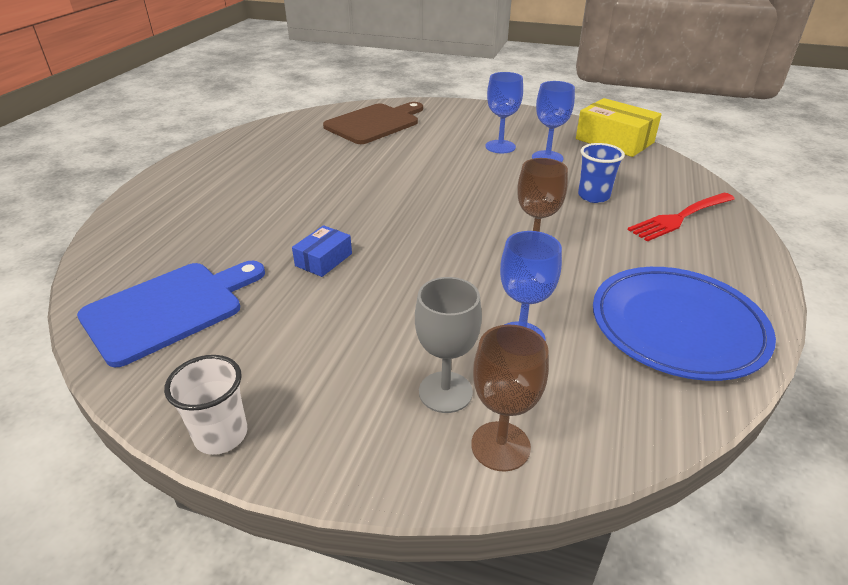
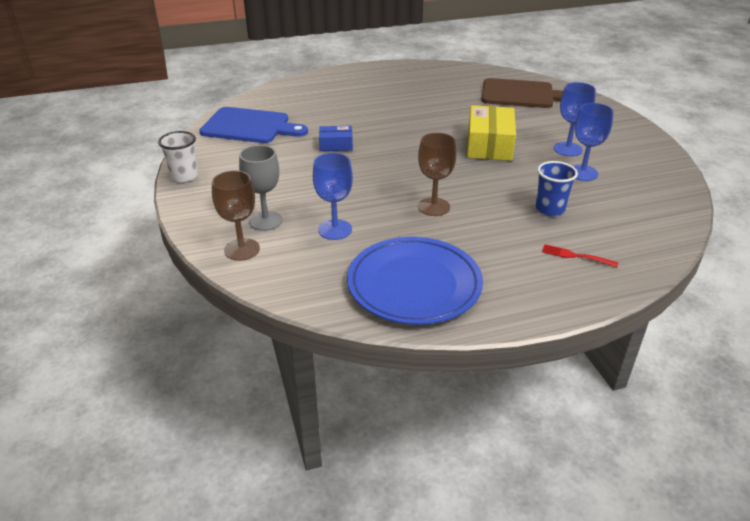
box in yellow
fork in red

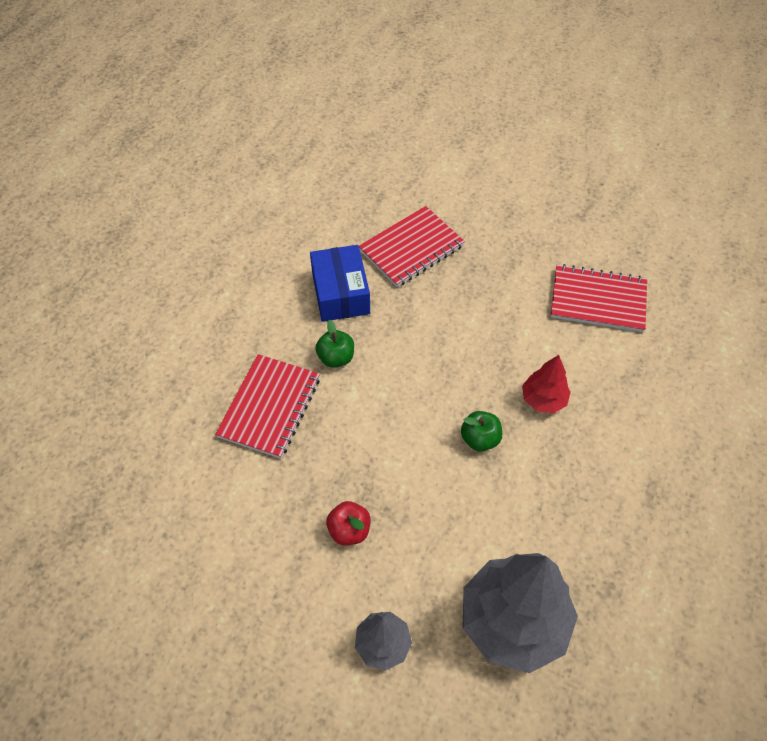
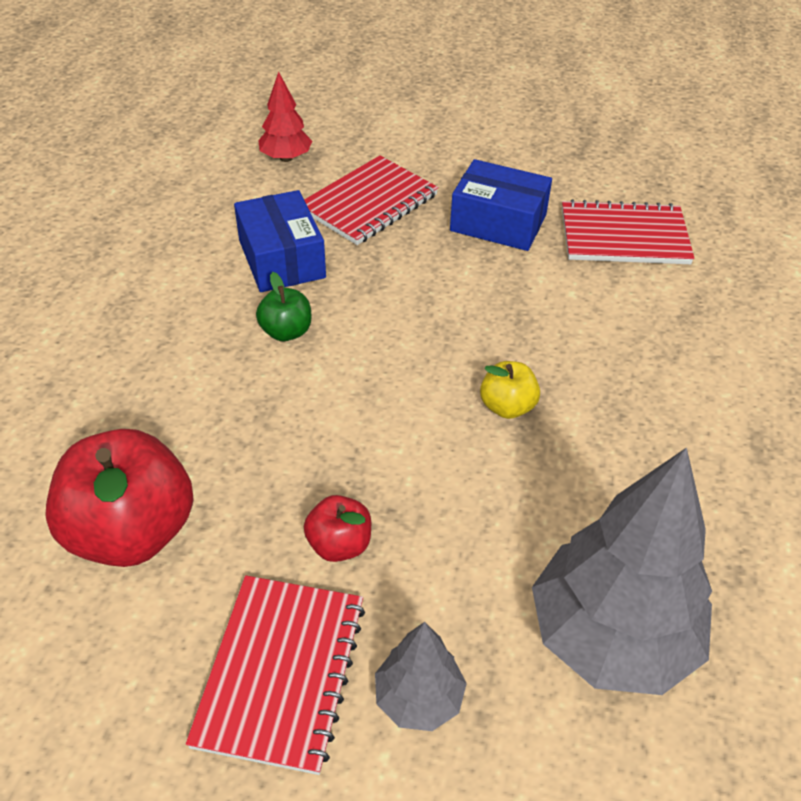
notebook in red (1st from left)
tree in red
apple in yellow
box in blue (2nd from left)
apple in red (1st from left)

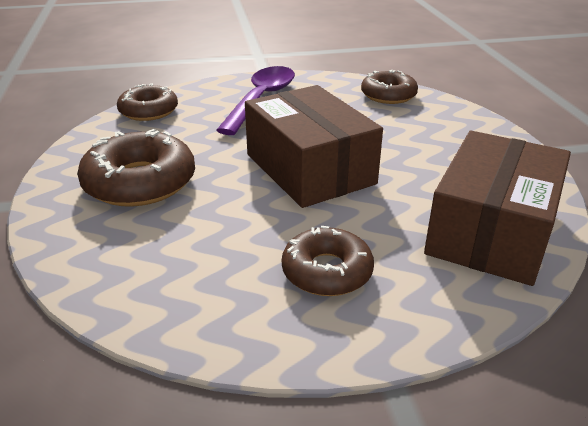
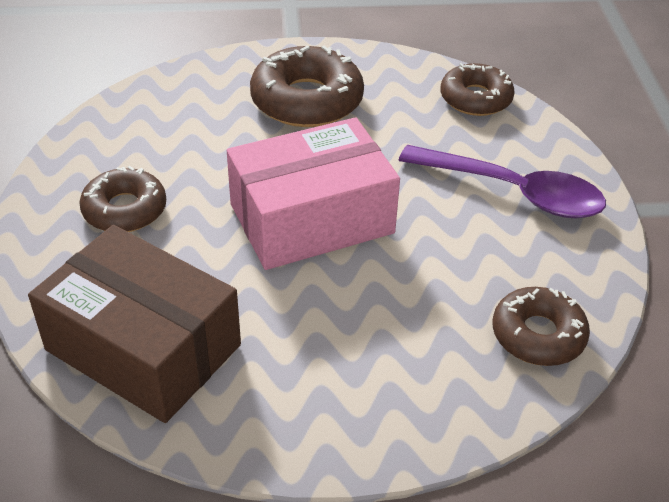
box in pink

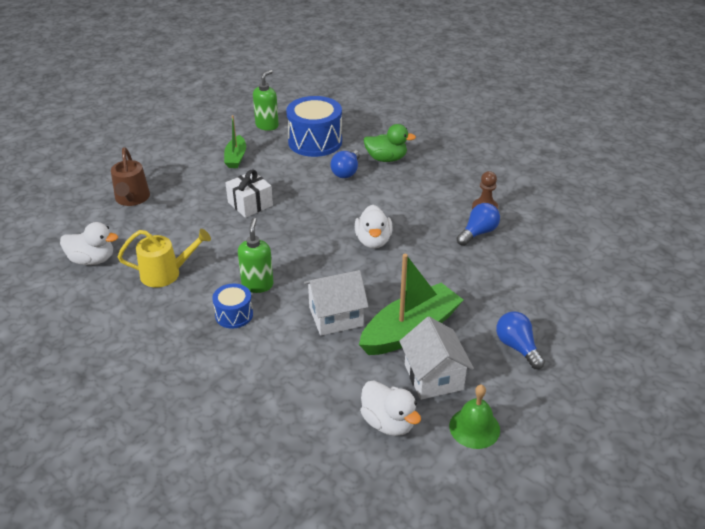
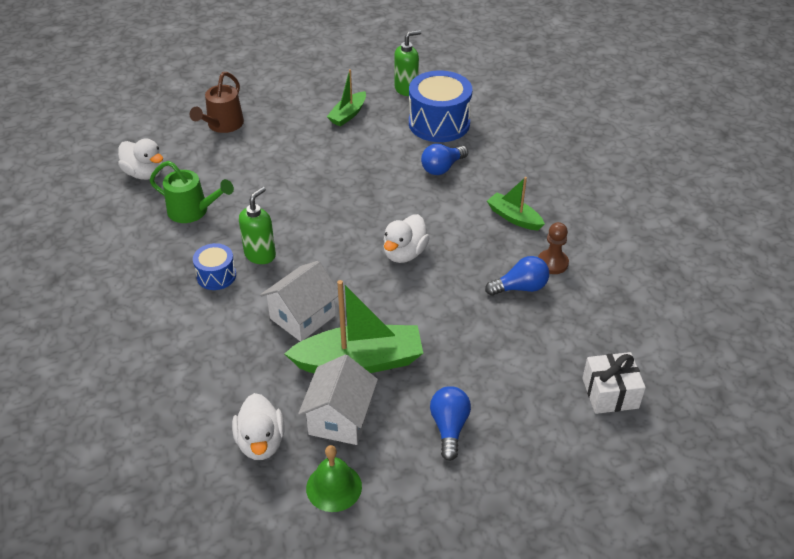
duck in green
gift in white
watering can in green
house in white (1st from left)
boat in green (3rd from left)

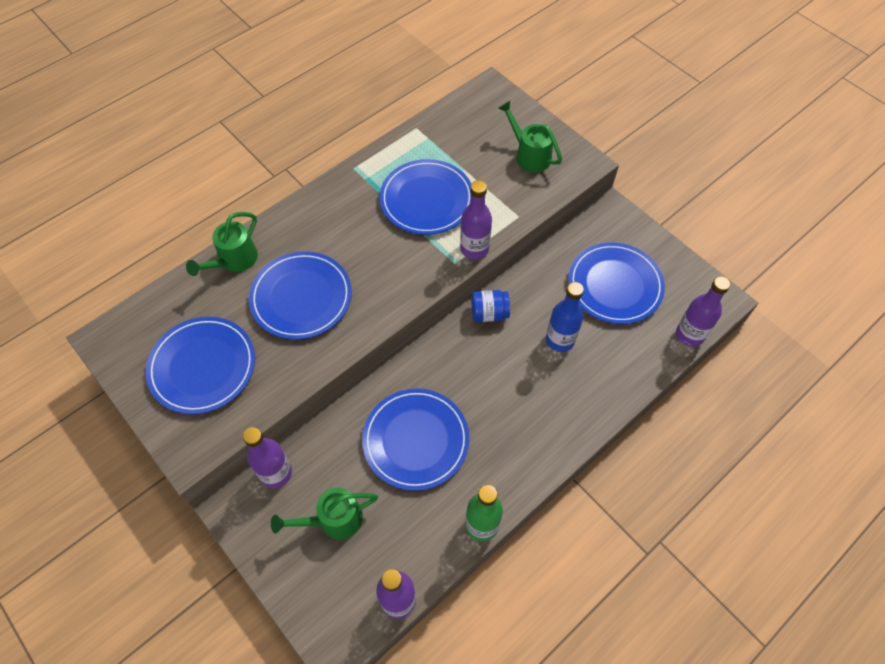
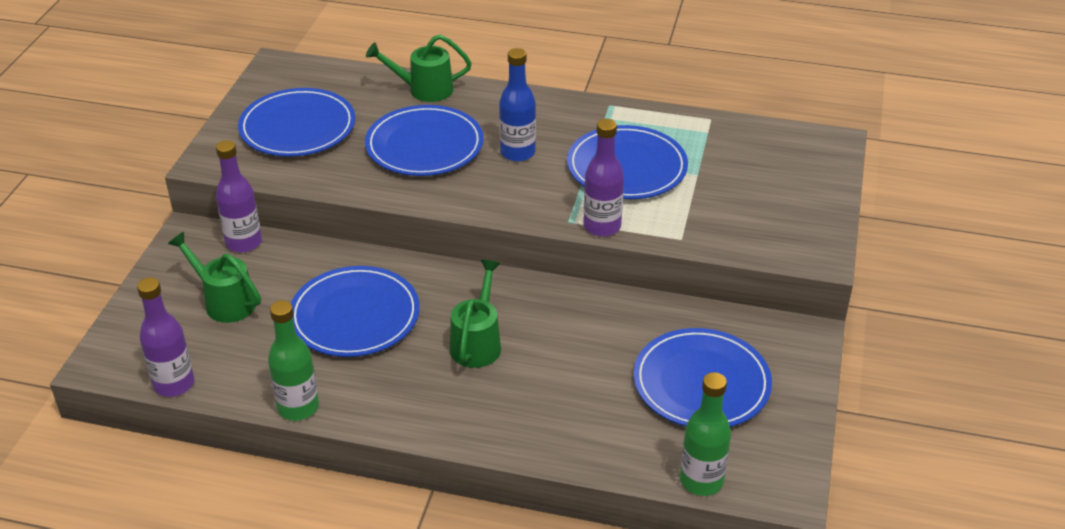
watering can in green (3rd from left)
bottle in green (2nd from left)
bottle in blue
jar in blue

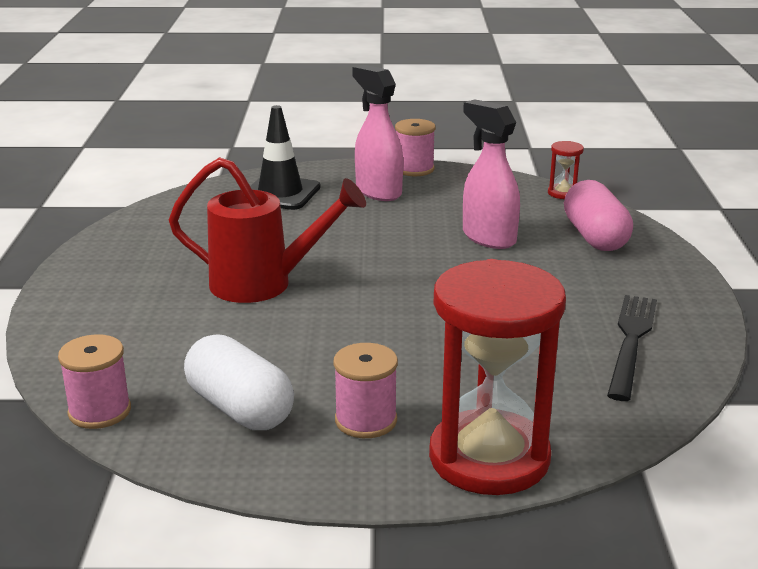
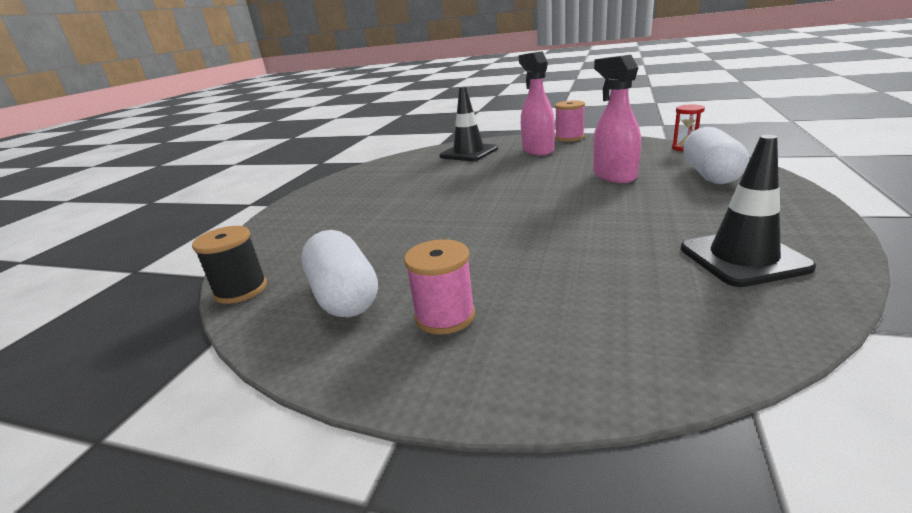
watering can in red
capsule in white (2nd from left)
hourglass in red (1st from left in the first image)
traffic cone in black (2nd from left)
spool in black

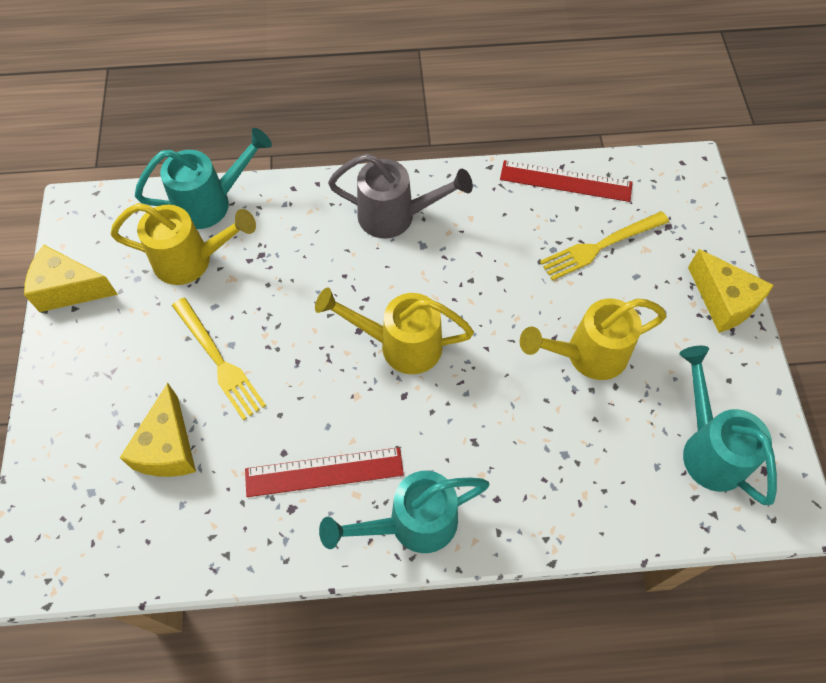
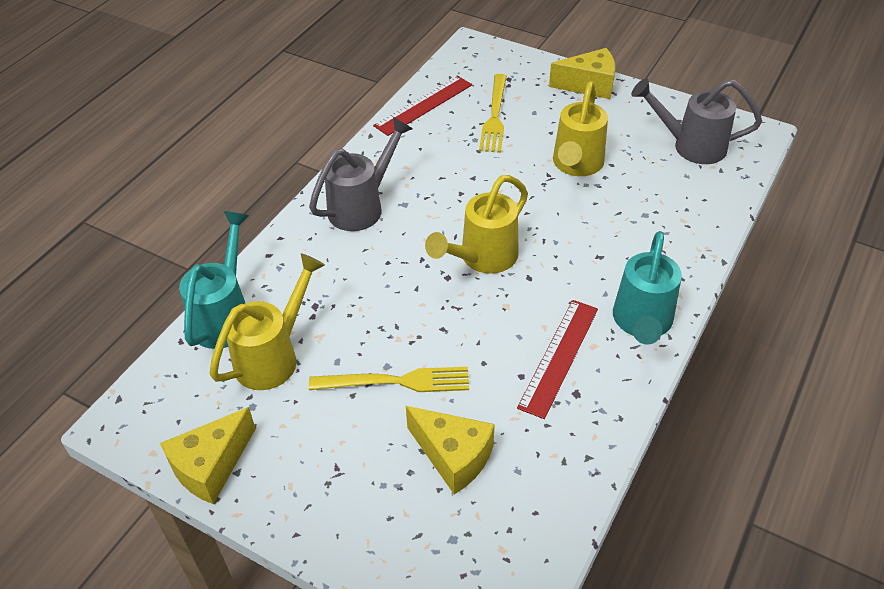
watering can in grey (2nd from left)

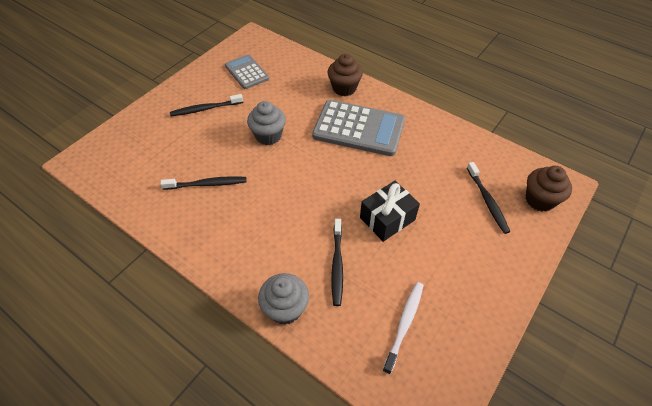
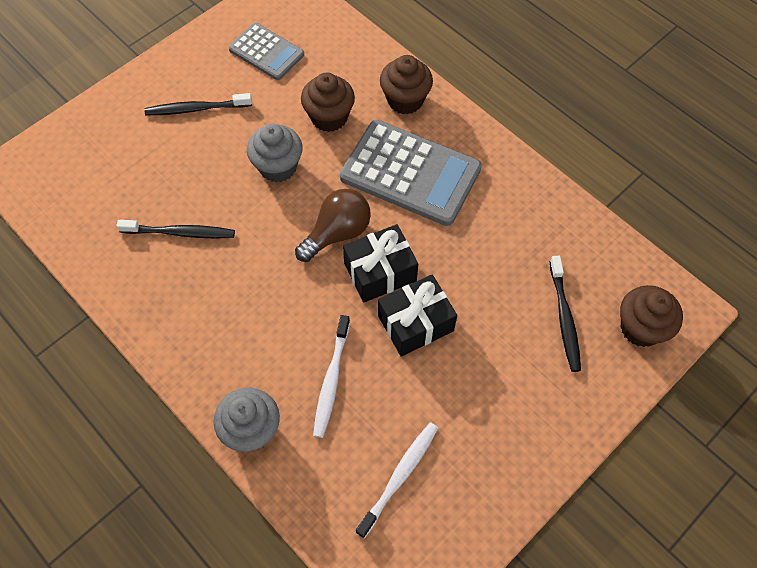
calculator in grey (1st from left)
toothbrush in white (1st from left)
cupcake in brown (1st from left)
light bulb in brown
gift in black (1st from left)

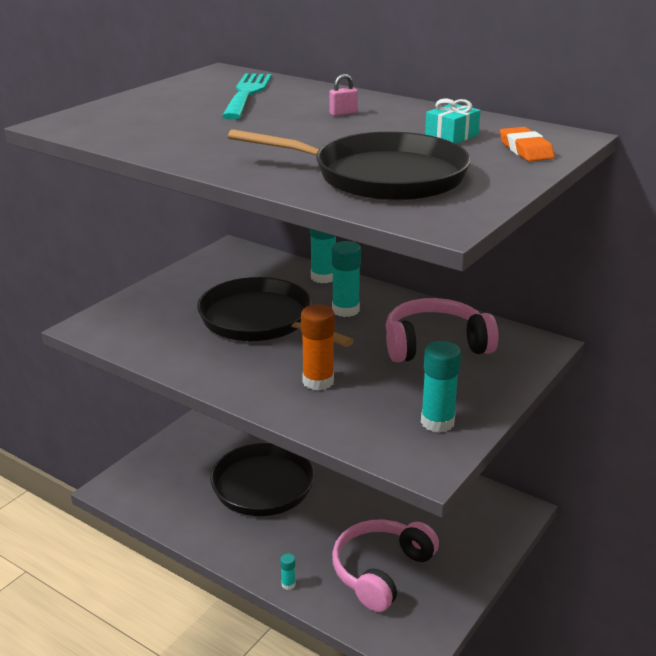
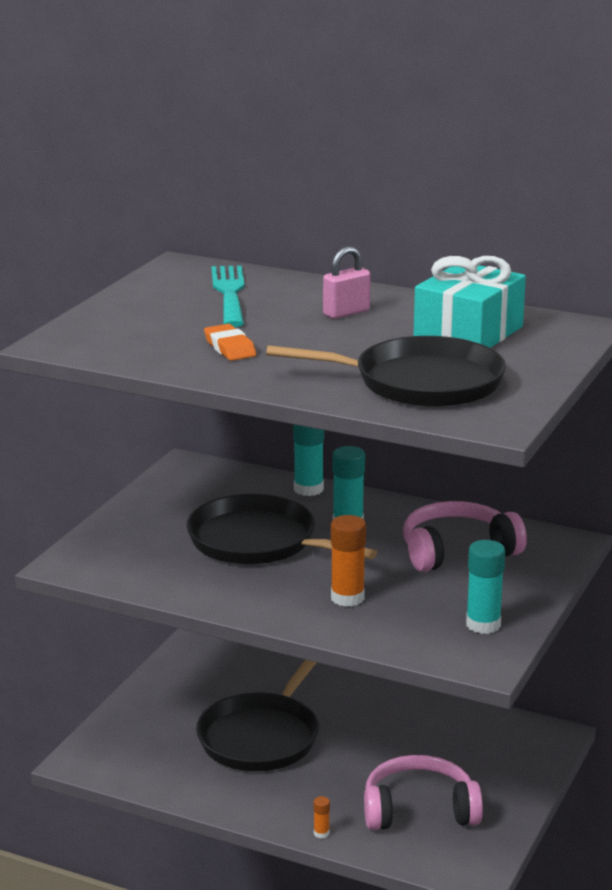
padlock in pink
gift in turquoise
eraser in orange
headphones in pink (1st from left)
glue stick in orange (1st from left)

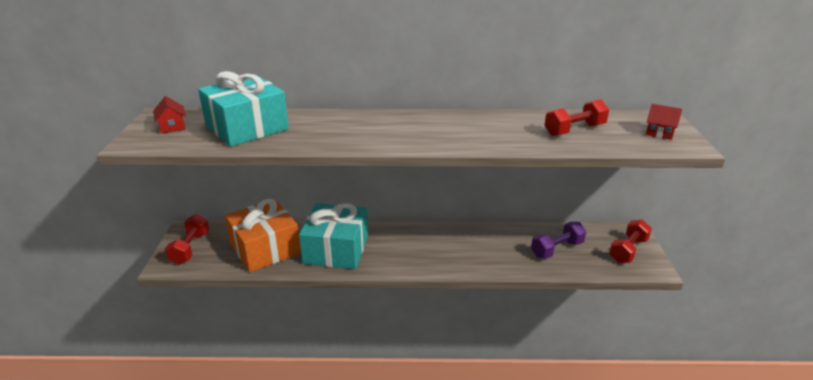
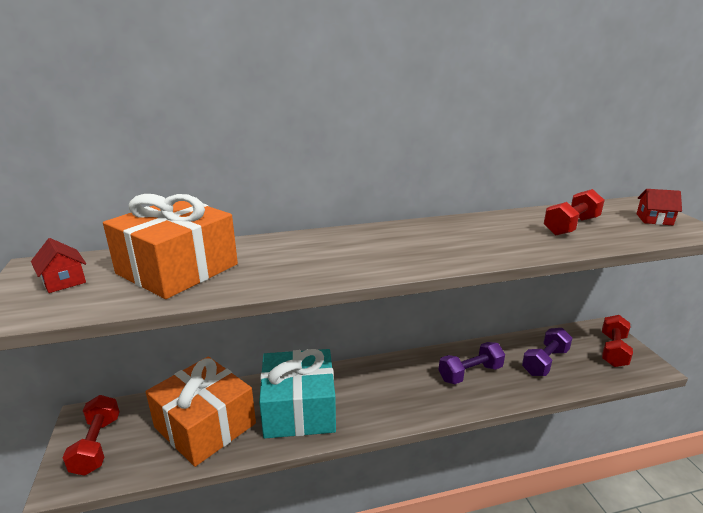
gift in orange (1st from left)
dumbbell in purple (1st from left)

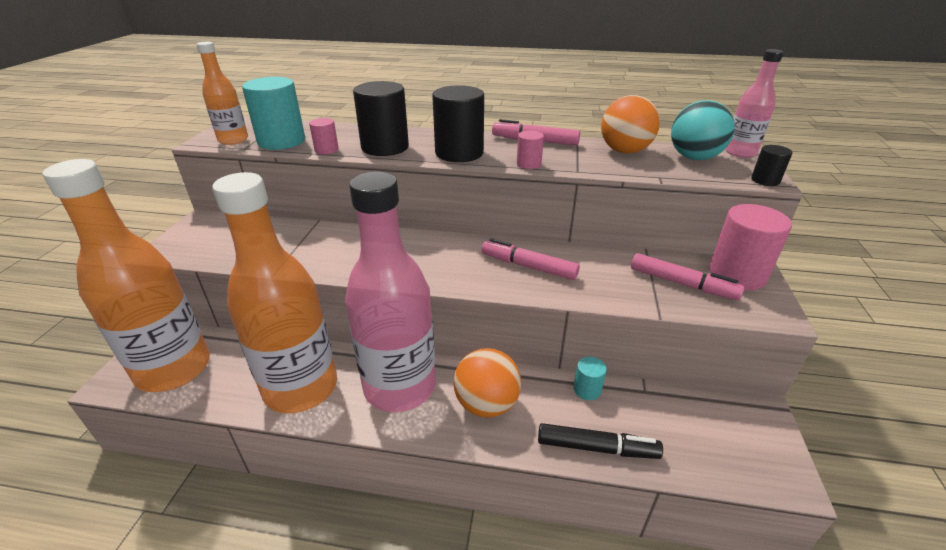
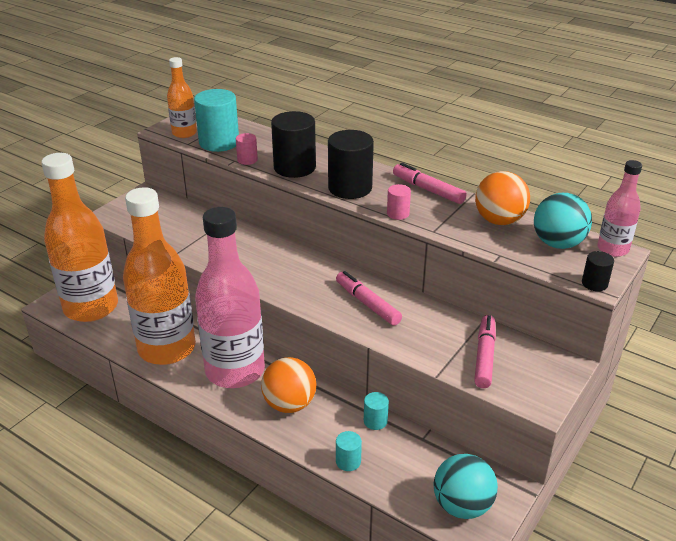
cylinder in pink (3rd from left in the first image)
marker in pink (3rd from left)
cylinder in turquoise (2nd from left)
ball in turquoise (1st from left)

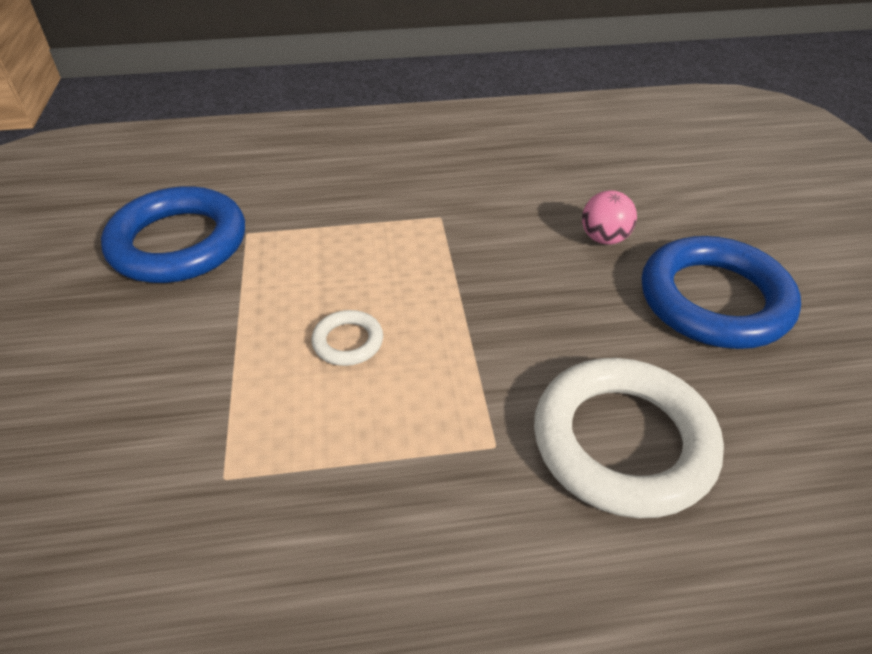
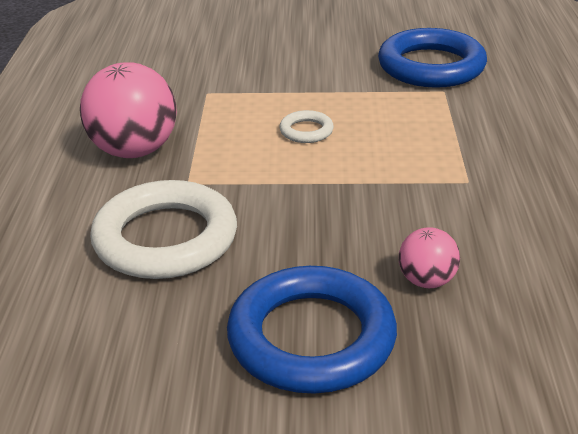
ball in pink (1st from left)

